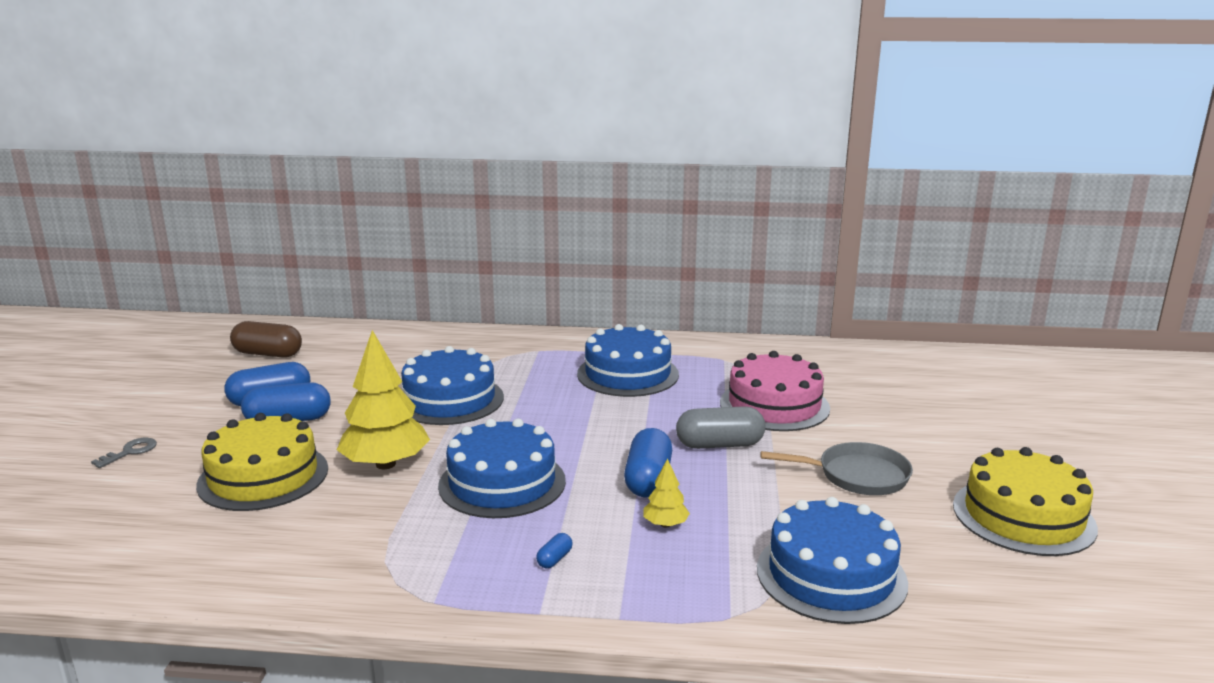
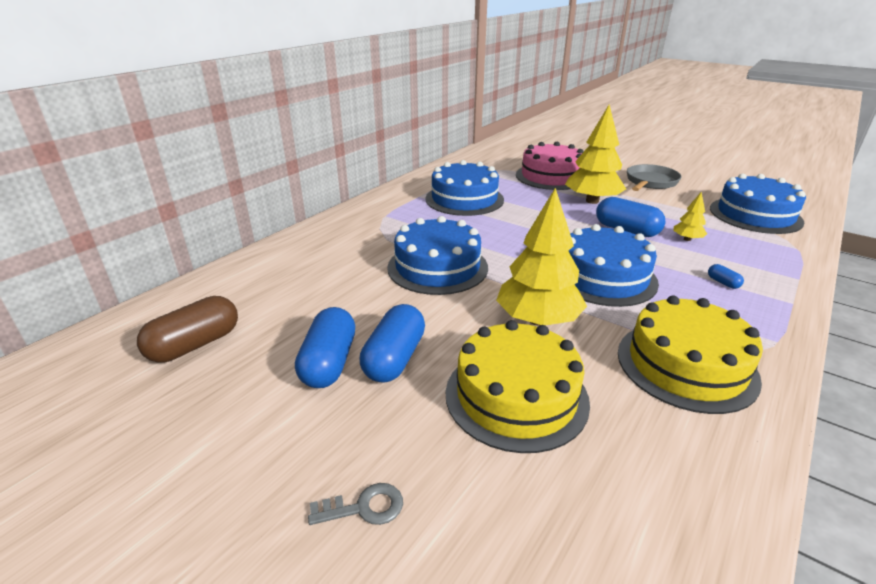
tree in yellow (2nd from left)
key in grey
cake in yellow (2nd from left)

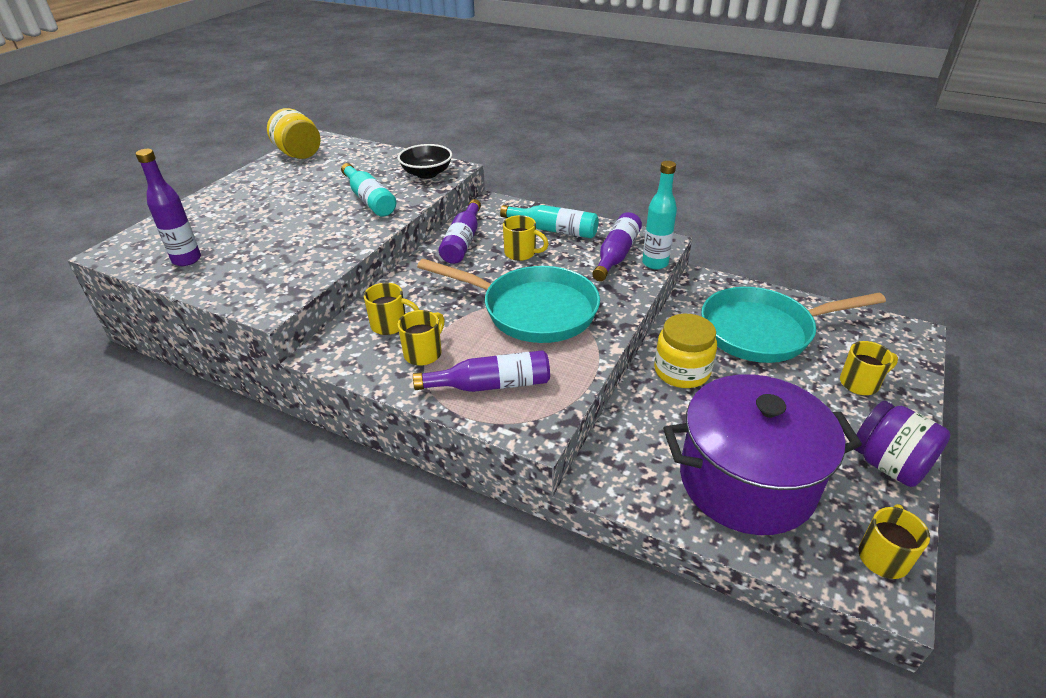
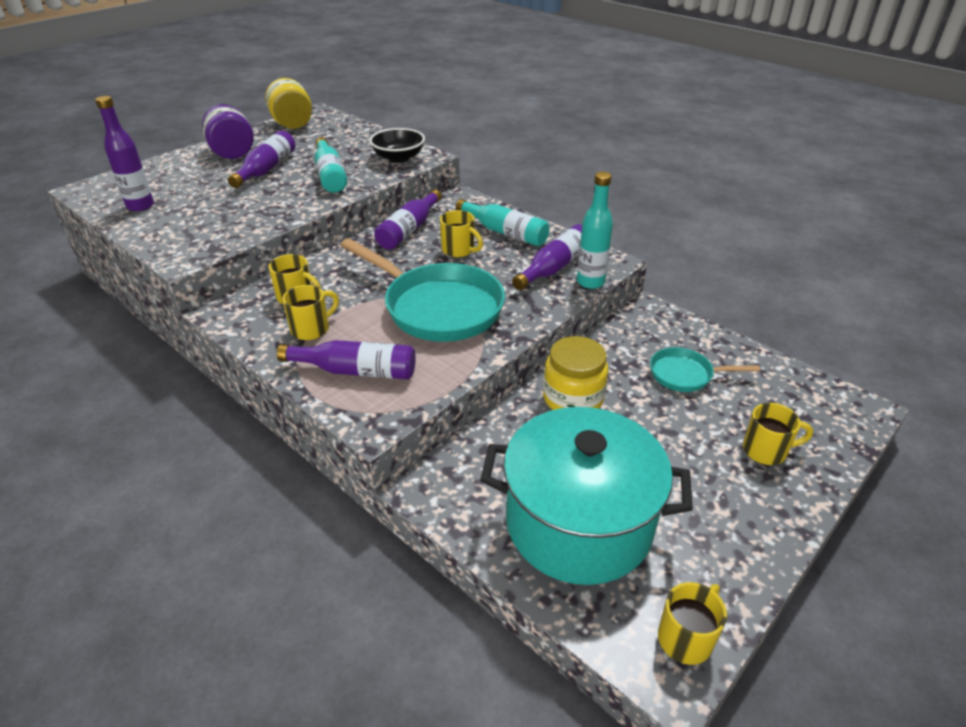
pan in turquoise (2nd from left)
pot in turquoise
jar in purple
bottle in purple (2nd from left)

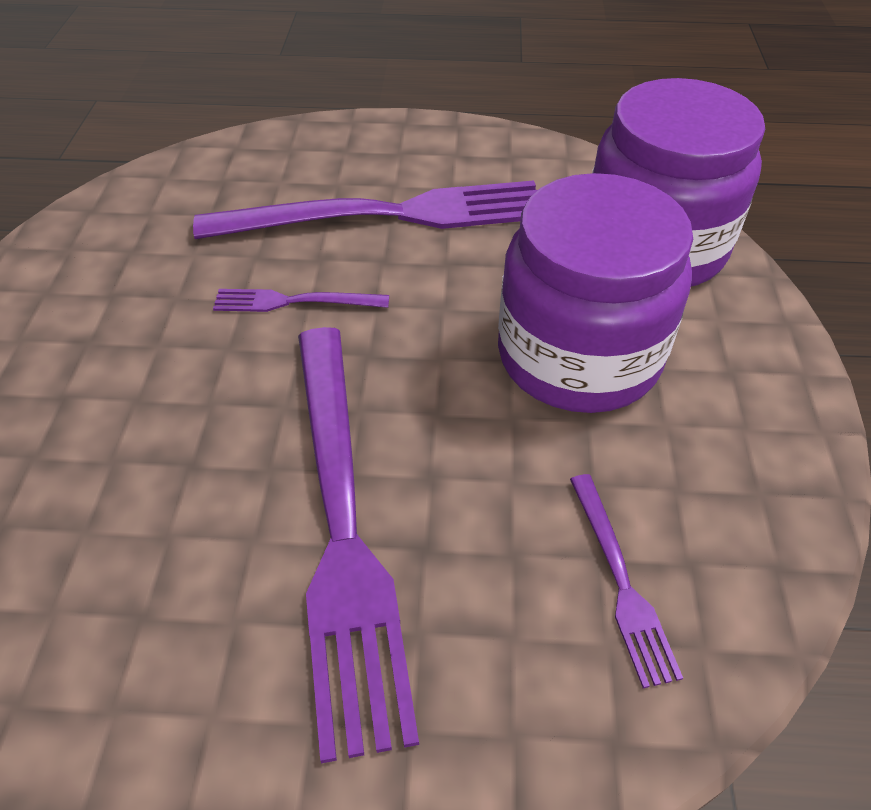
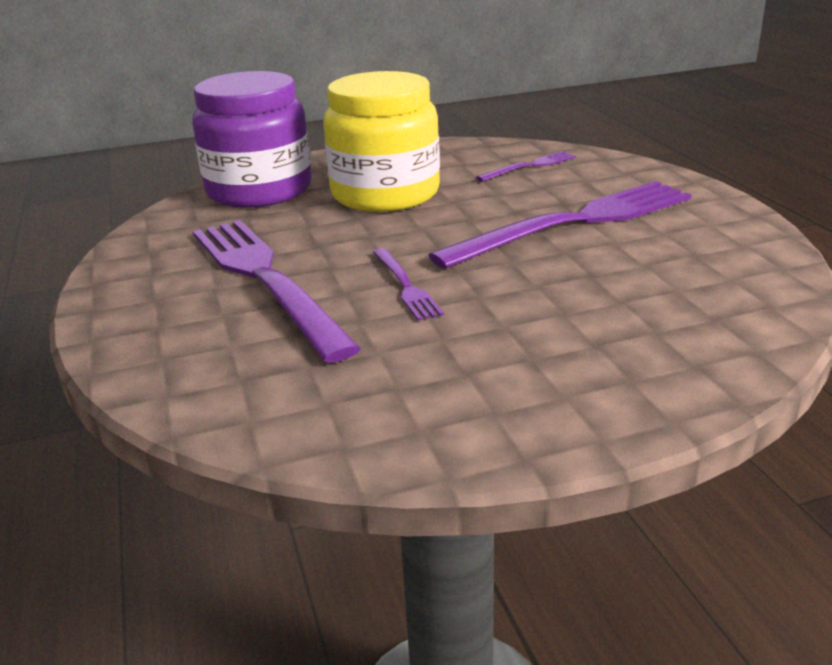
jar in yellow

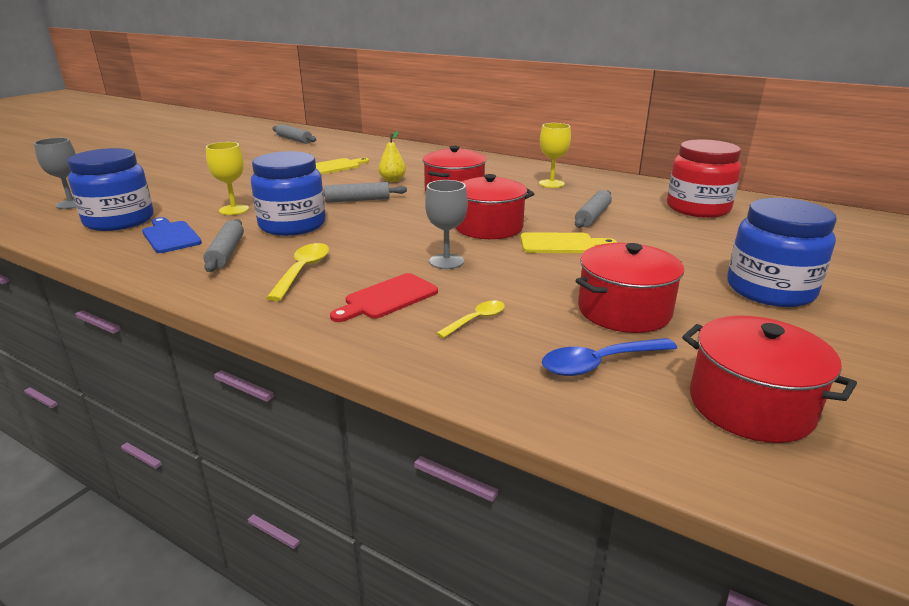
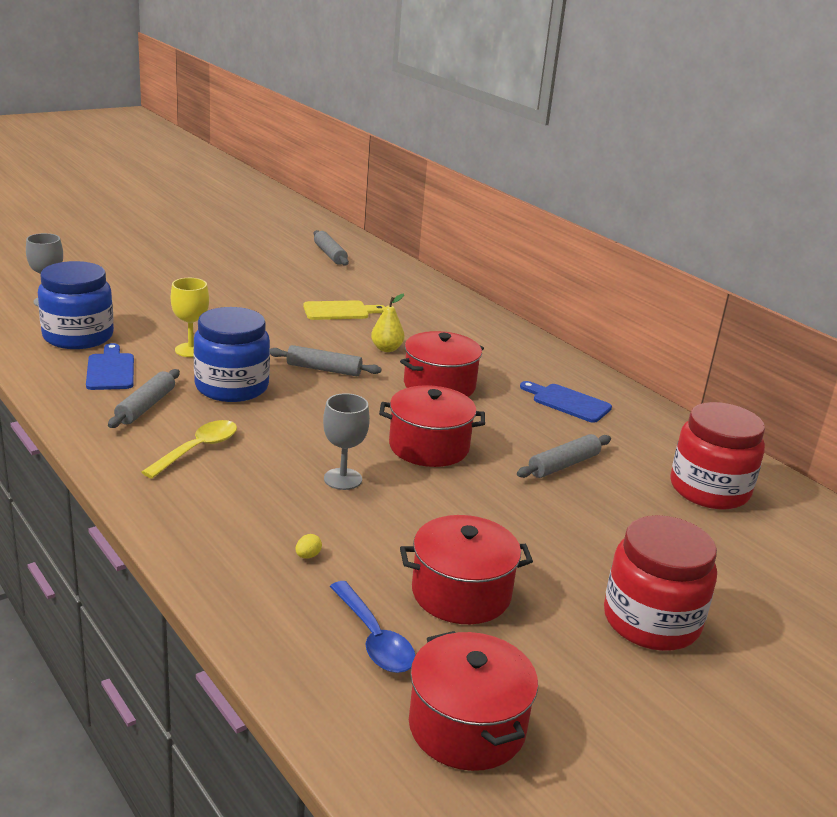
cutting board in blue (2nd from left)
jar in red (1st from left)
cutting board in yellow (2nd from left in the first image)
cutting board in red
egg in yellow
spoon in blue

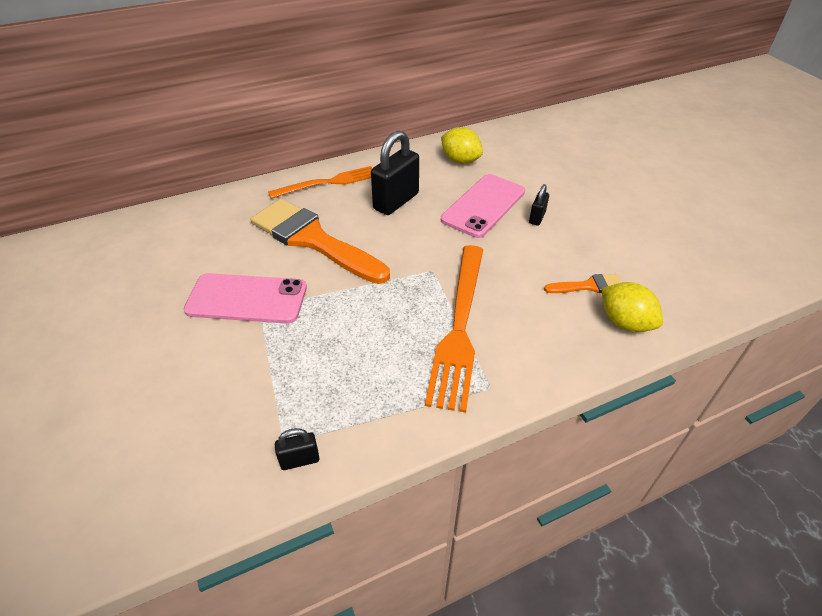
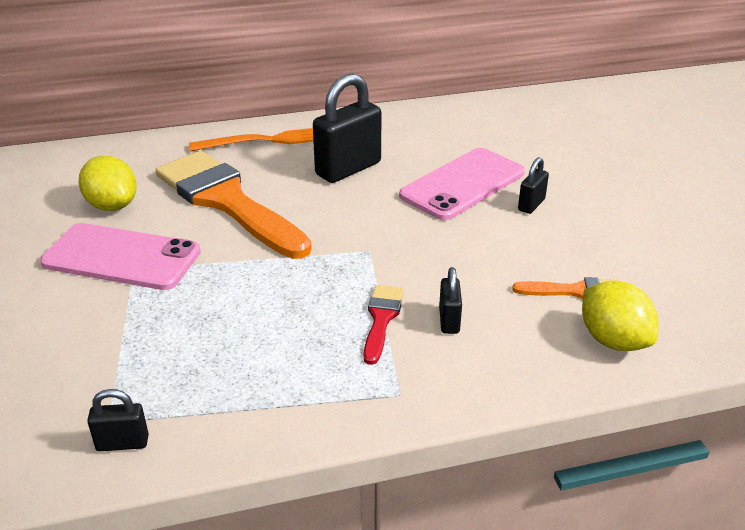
lemon in yellow (1st from left)
brush in red
padlock in black (3rd from left)

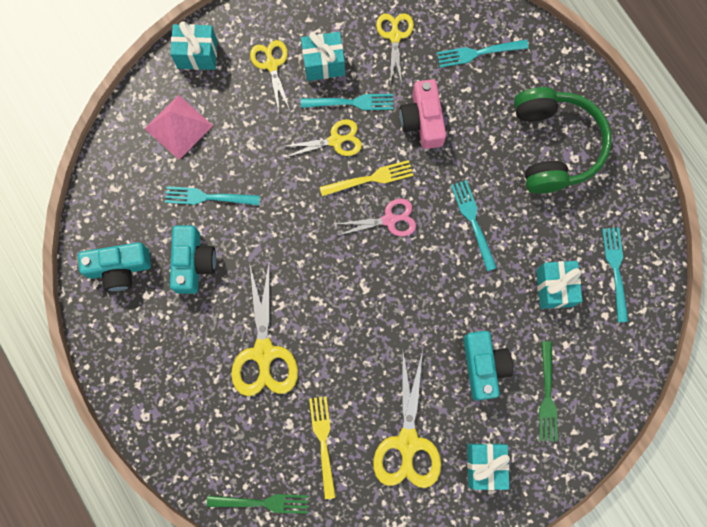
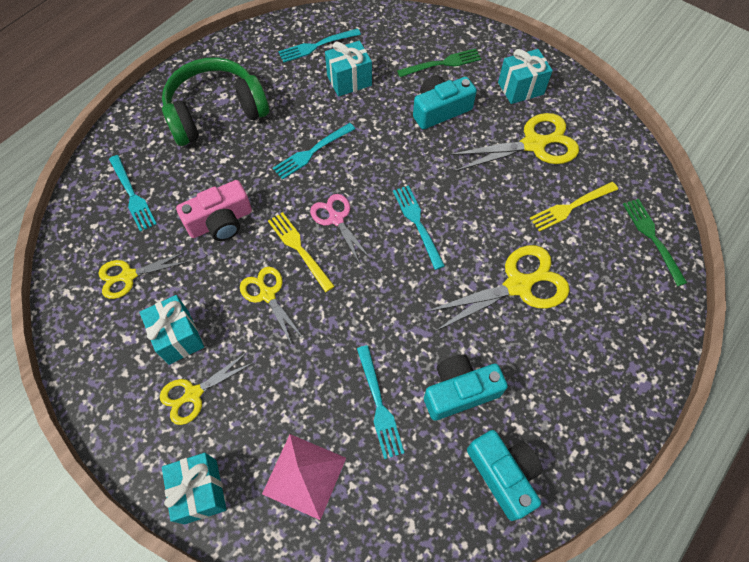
fork in turquoise (5th from left)

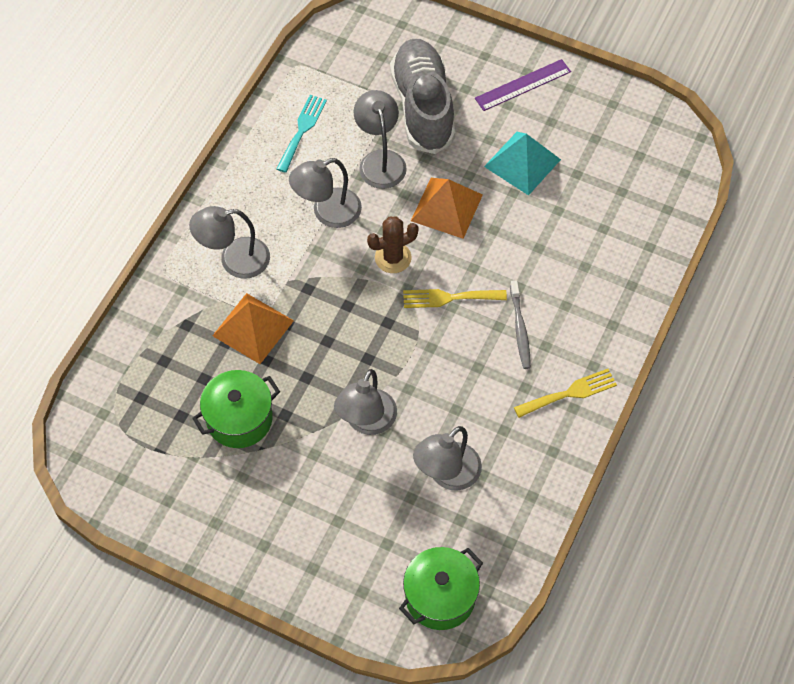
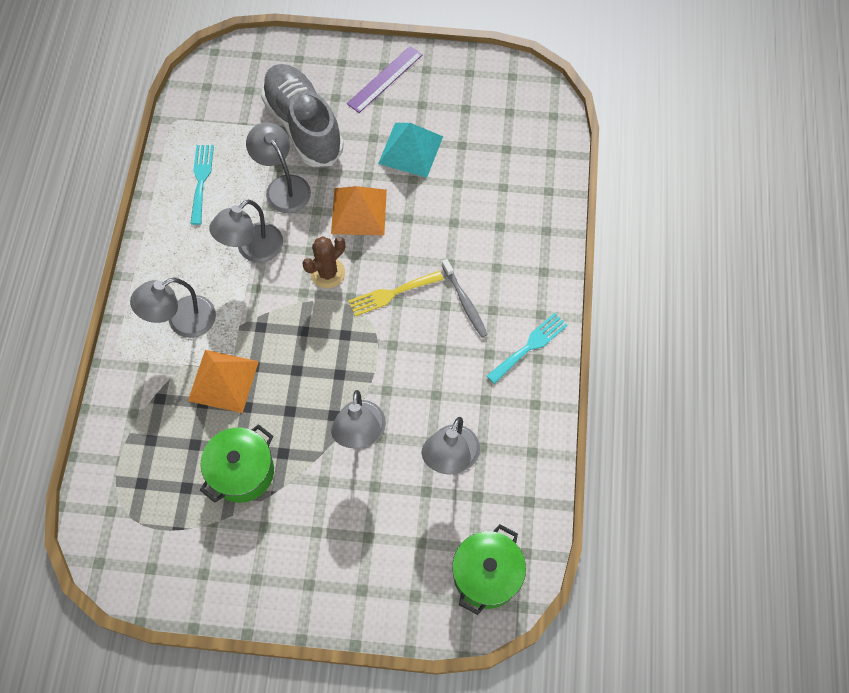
fork in turquoise (2nd from left)

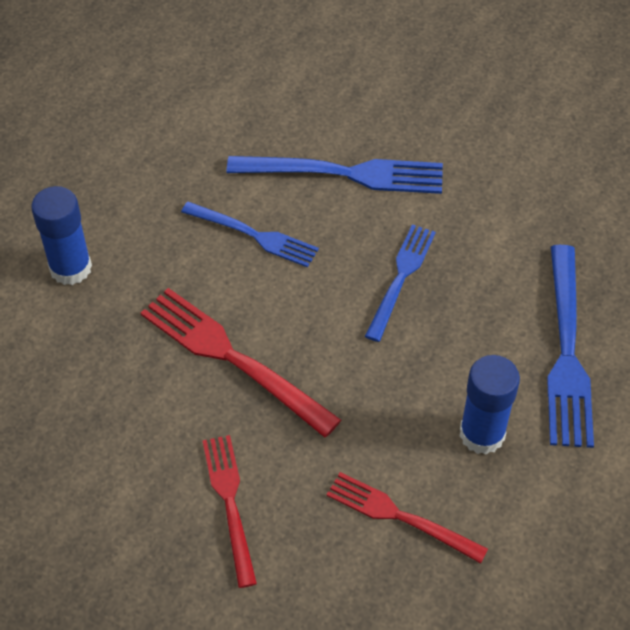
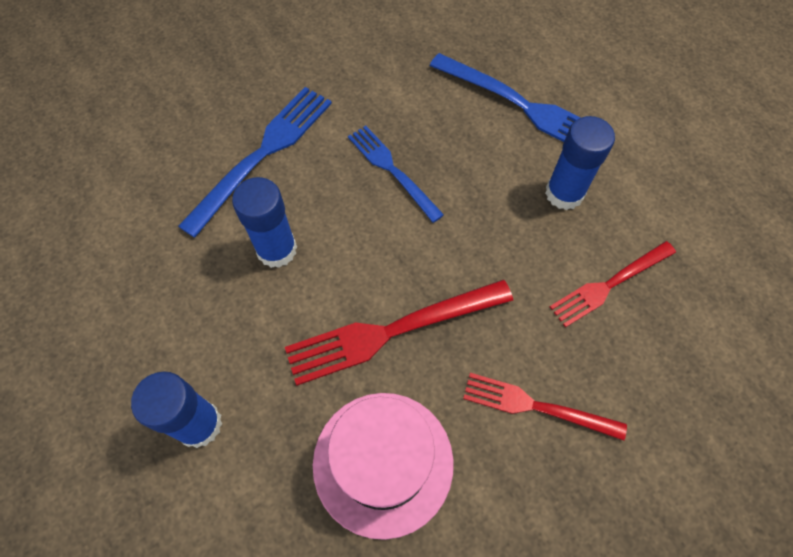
glue stick in blue (2nd from left)
hat in pink

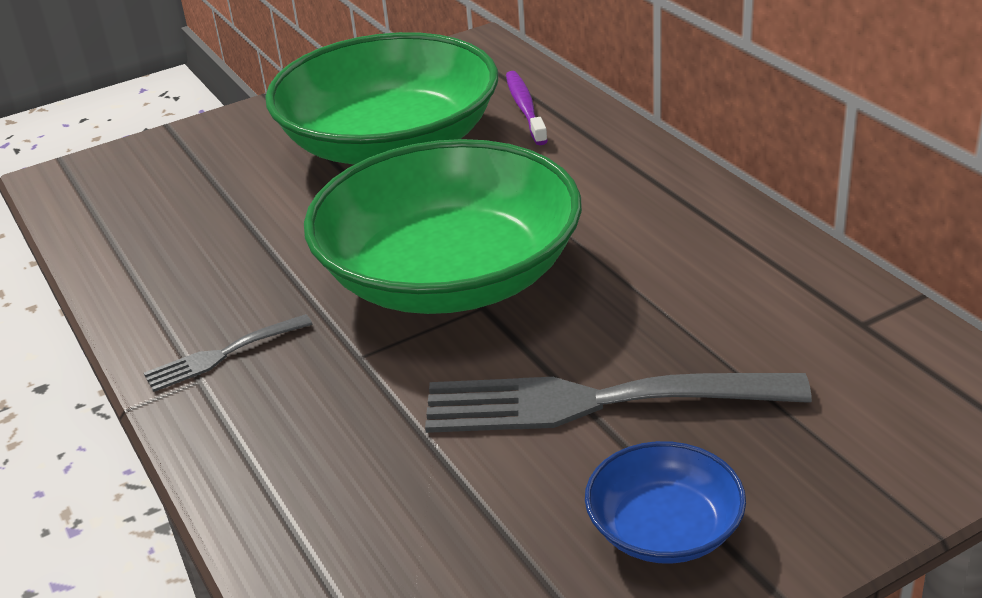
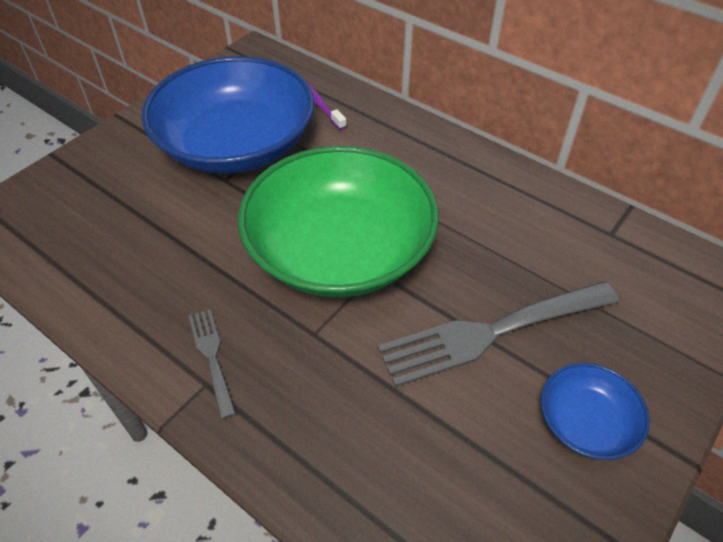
bowl in blue (1st from left)
fork in grey (1st from left)

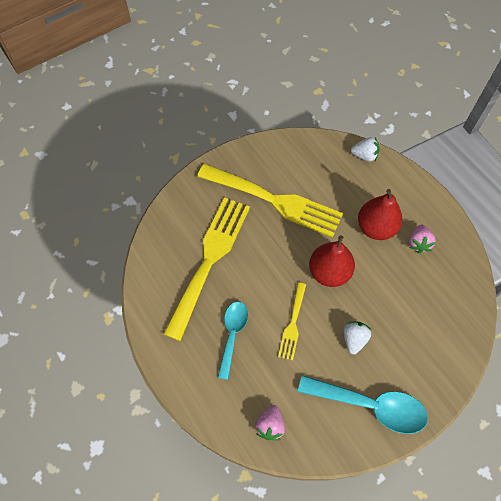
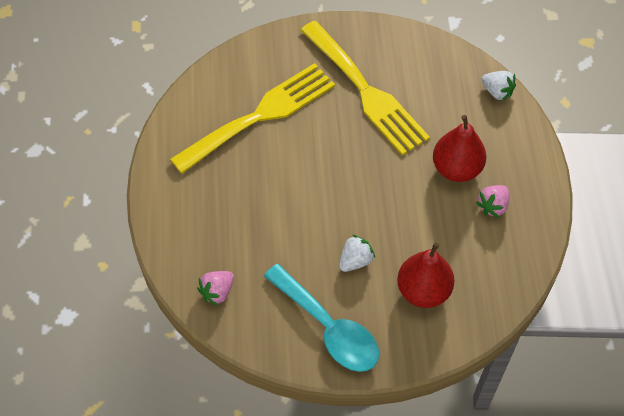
pear in red (1st from left)
fork in yellow (3rd from left in the first image)
spoon in turquoise (1st from left in the first image)

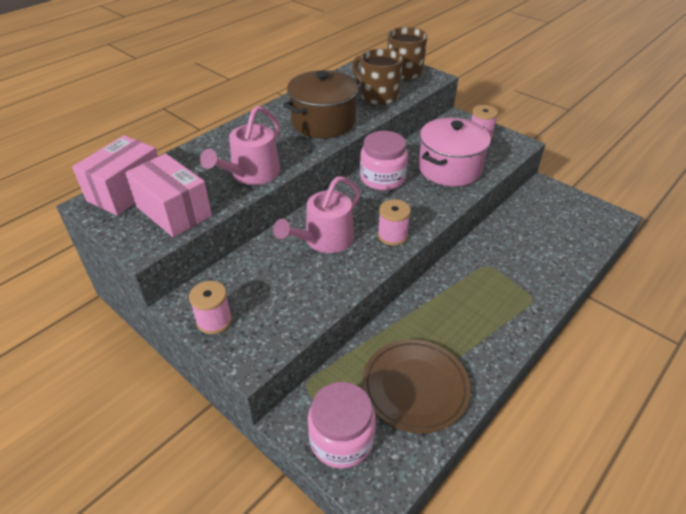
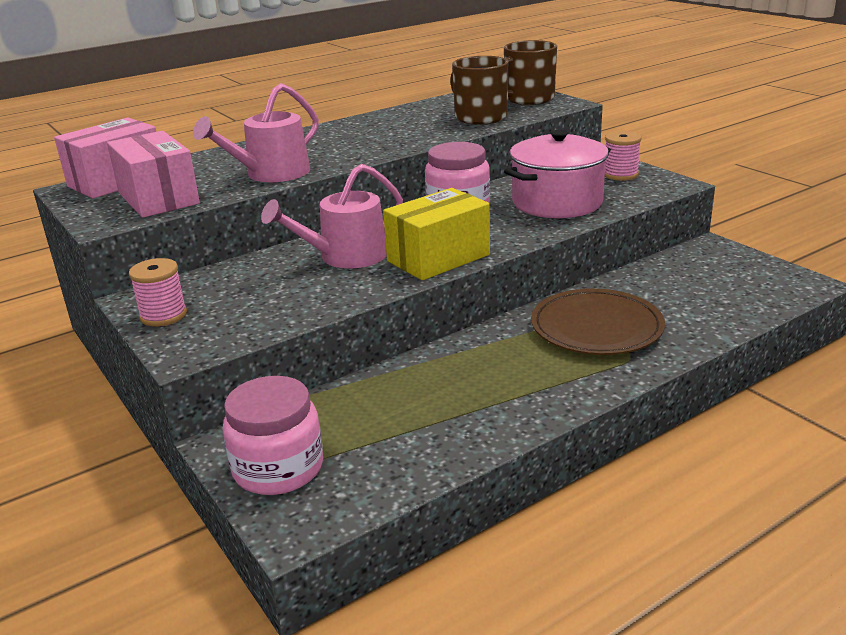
pot in brown
box in yellow
plate in brown

